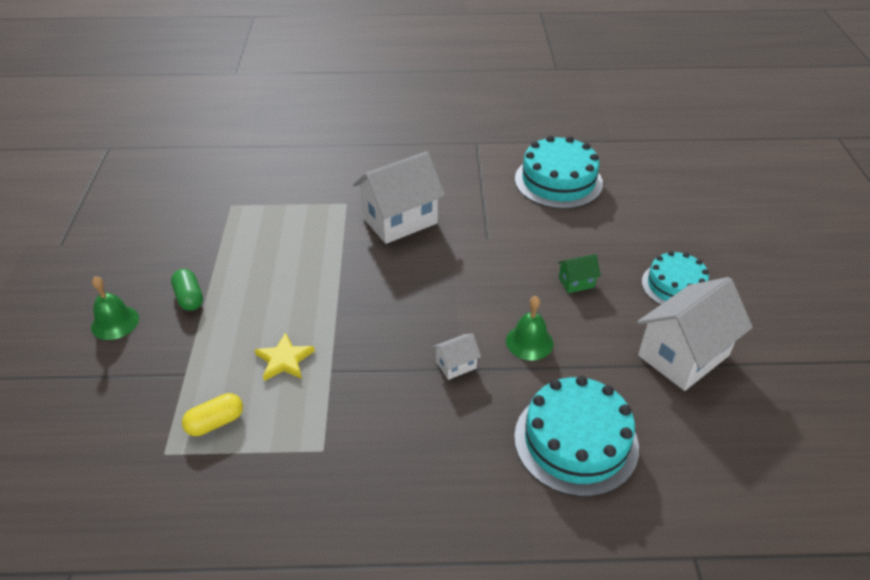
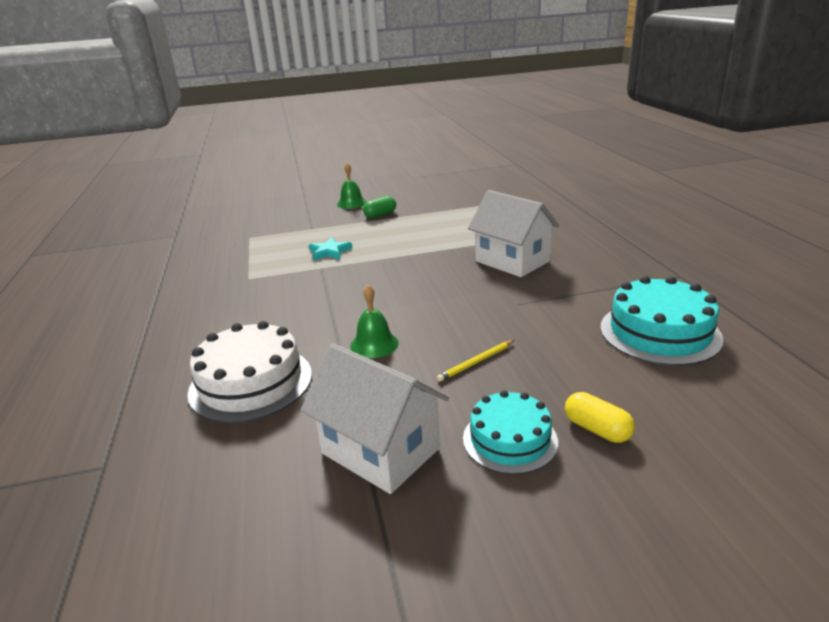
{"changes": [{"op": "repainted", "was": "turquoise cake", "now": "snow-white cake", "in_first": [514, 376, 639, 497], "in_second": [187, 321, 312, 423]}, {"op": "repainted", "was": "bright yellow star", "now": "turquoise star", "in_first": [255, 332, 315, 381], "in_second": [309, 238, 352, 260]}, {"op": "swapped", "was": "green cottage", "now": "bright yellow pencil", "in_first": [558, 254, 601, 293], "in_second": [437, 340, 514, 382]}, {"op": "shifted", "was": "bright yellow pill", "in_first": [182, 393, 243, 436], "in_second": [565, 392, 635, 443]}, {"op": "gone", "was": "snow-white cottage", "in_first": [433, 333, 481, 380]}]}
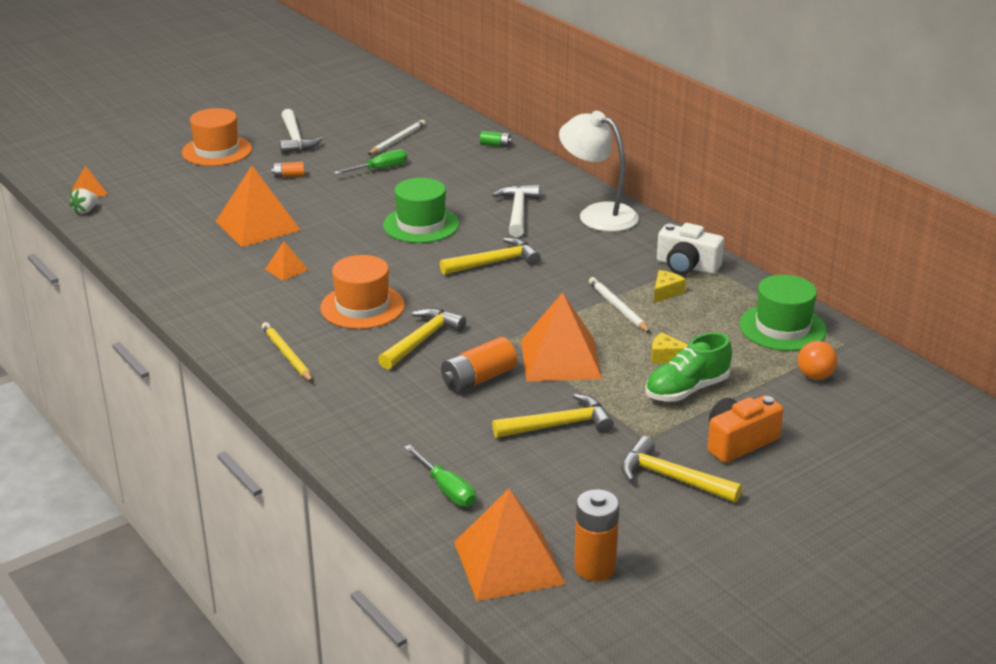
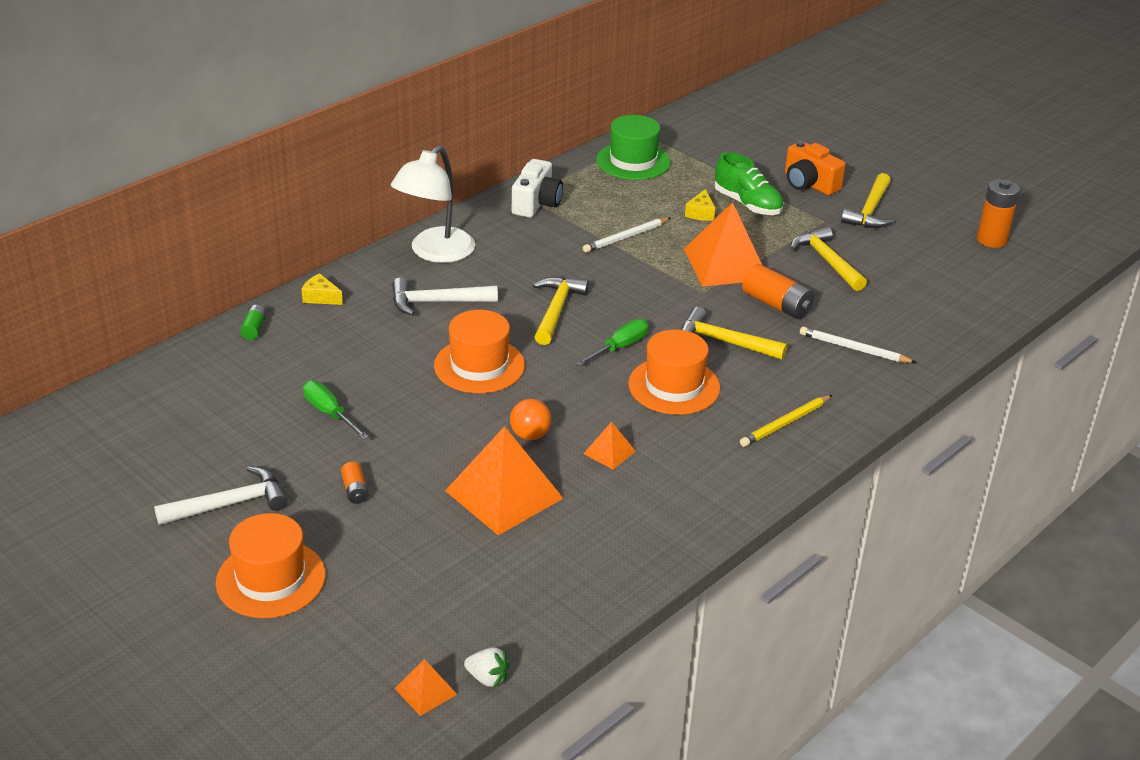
{"changes": [{"op": "shifted", "was": "bright yellow cheese wedge", "in_first": [654, 270, 686, 303], "in_second": [302, 273, 343, 305]}, {"op": "repainted", "was": "green hat", "now": "bright orange hat", "in_first": [383, 178, 459, 243], "in_second": [434, 310, 525, 393]}, {"op": "shifted", "was": "bright orange ball", "in_first": [798, 341, 838, 380], "in_second": [510, 399, 551, 440]}, {"op": "rotated", "was": "bright yellow claw hammer", "in_first": [440, 238, 541, 275], "in_second": [533, 276, 589, 345], "clockwise": 45}, {"op": "shifted", "was": "green screwdriver", "in_first": [404, 445, 476, 507], "in_second": [575, 319, 649, 366]}, {"op": "shifted", "was": "snow-white pencil", "in_first": [368, 120, 426, 155], "in_second": [800, 326, 917, 363]}, {"op": "gone", "was": "bright orange solid pyramid", "in_first": [454, 488, 566, 601]}]}
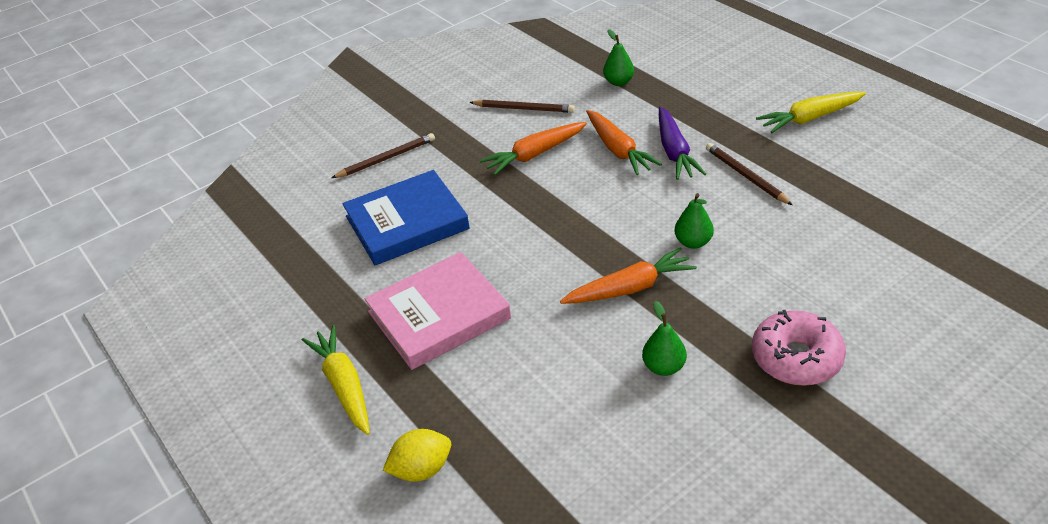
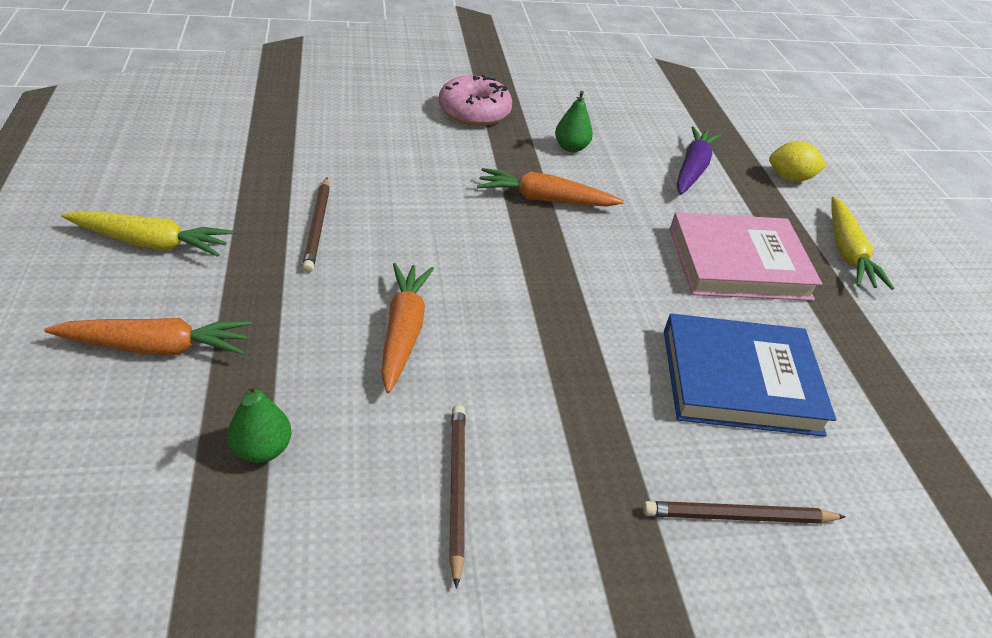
{"changes": [{"op": "shifted", "was": "bright orange root vegetable", "in_first": [480, 122, 587, 175], "in_second": [44, 318, 251, 355]}, {"op": "rotated", "was": "brown pencil", "in_first": [469, 100, 575, 113], "in_second": [449, 405, 466, 589], "clockwise": 45}, {"op": "shifted", "was": "violet root vegetable", "in_first": [659, 107, 706, 180], "in_second": [677, 126, 722, 195]}, {"op": "gone", "was": "green pear fruit", "in_first": [675, 193, 714, 249]}]}
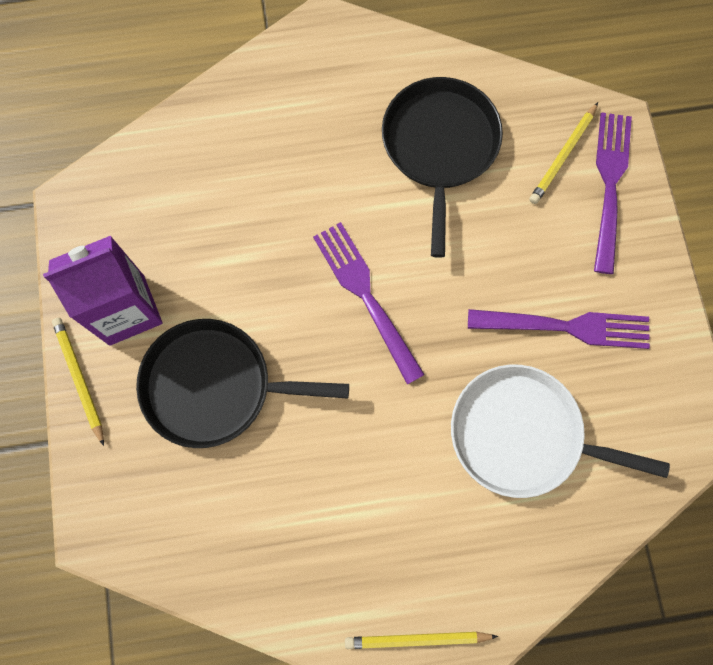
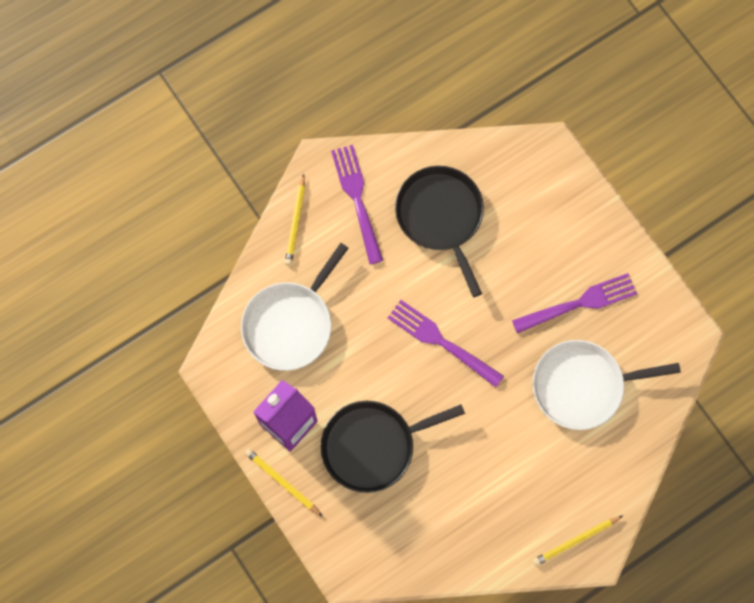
{"changes": [{"op": "new", "now": "snow-white frying pan", "in_second": [241, 243, 349, 371]}, {"op": "shifted", "was": "bright yellow pencil", "in_first": [529, 102, 598, 204], "in_second": [285, 174, 305, 265]}, {"op": "shifted", "was": "violet table fork", "in_first": [594, 112, 632, 274], "in_second": [331, 145, 383, 264]}]}
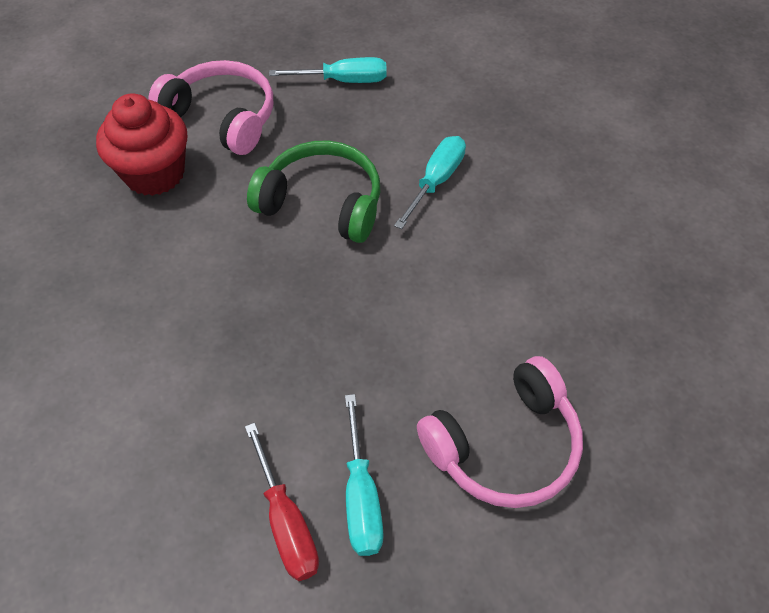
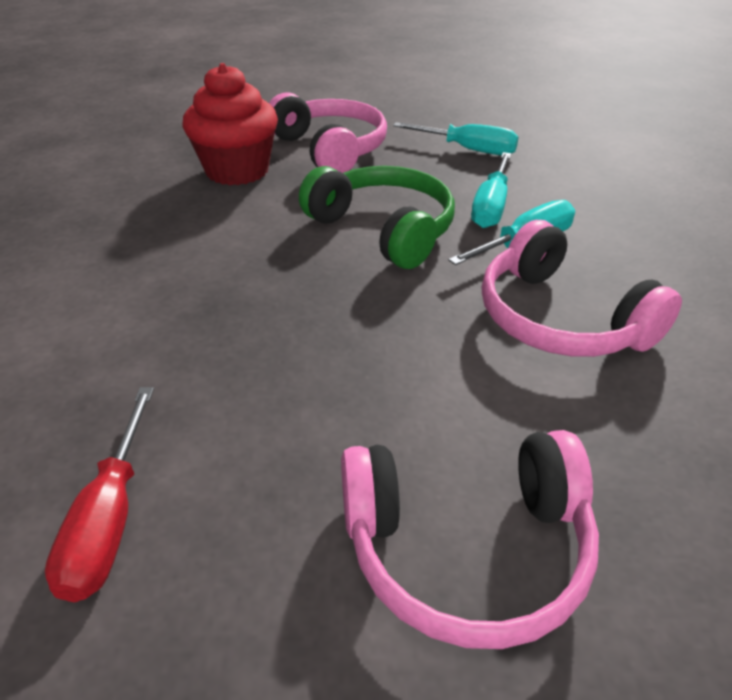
{"changes": [{"op": "shifted", "was": "turquoise screwdriver", "in_first": [345, 394, 383, 556], "in_second": [471, 152, 511, 228]}, {"op": "new", "now": "pink headphones", "in_second": [482, 220, 682, 357]}]}
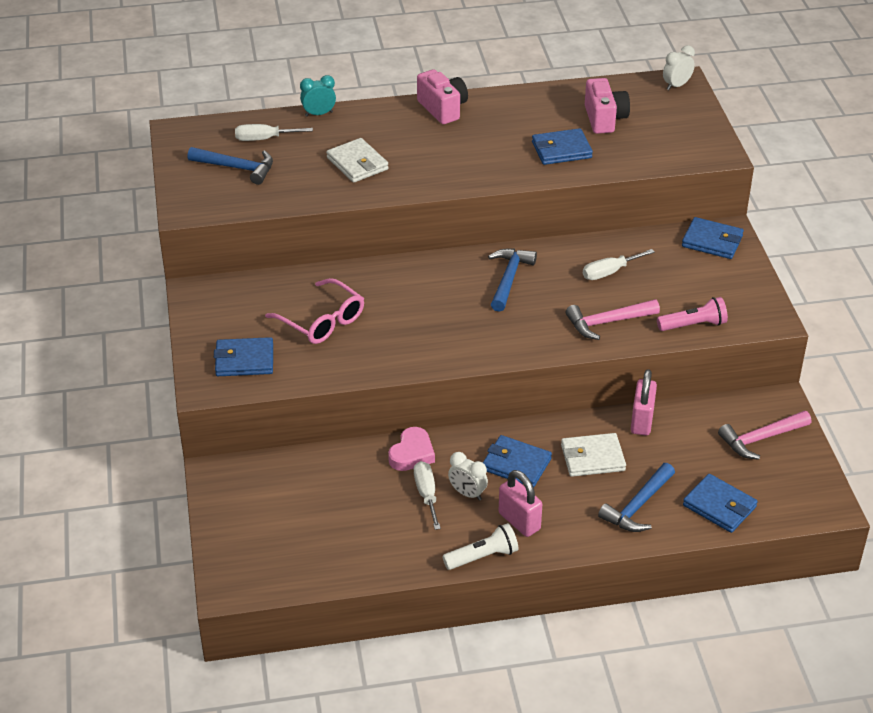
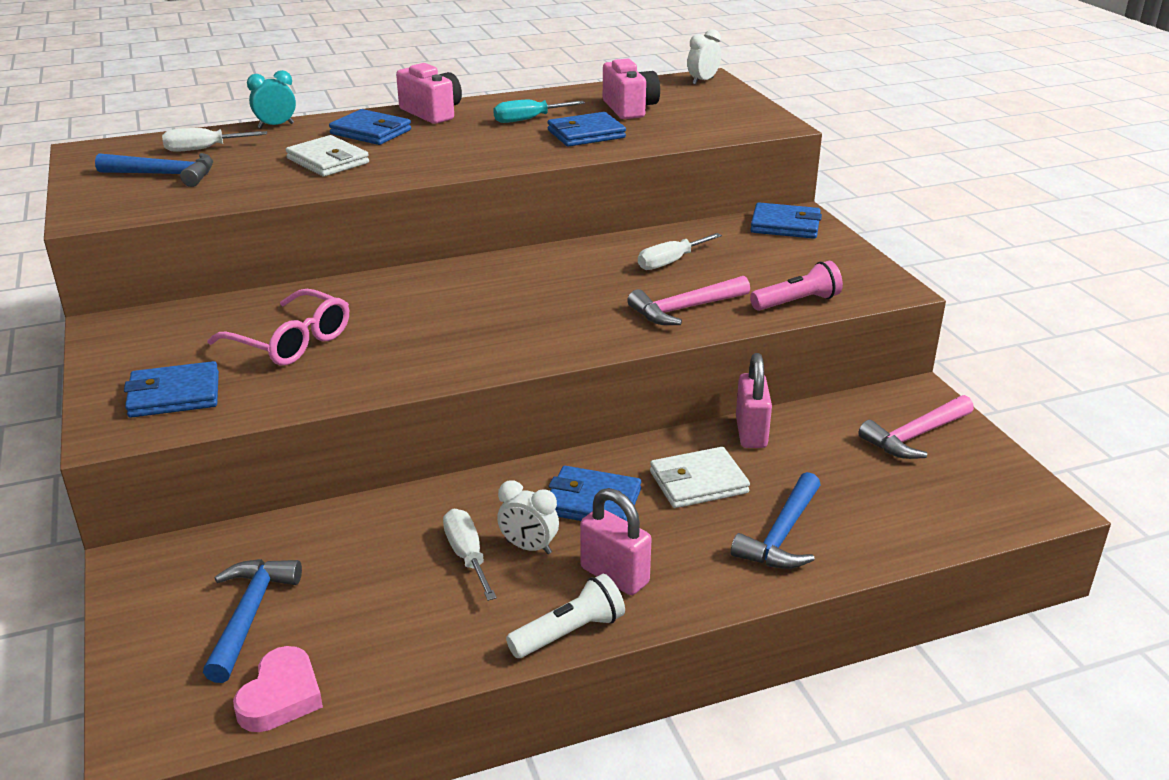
{"changes": [{"op": "shifted", "was": "blue claw hammer", "in_first": [488, 248, 537, 312], "in_second": [203, 559, 302, 683]}, {"op": "shifted", "was": "pink heart shape", "in_first": [388, 427, 435, 471], "in_second": [233, 646, 323, 732]}, {"op": "shifted", "was": "blue billfold", "in_first": [683, 474, 758, 533], "in_second": [329, 109, 411, 145]}, {"op": "new", "now": "turquoise screwdriver", "in_second": [493, 100, 585, 123]}]}
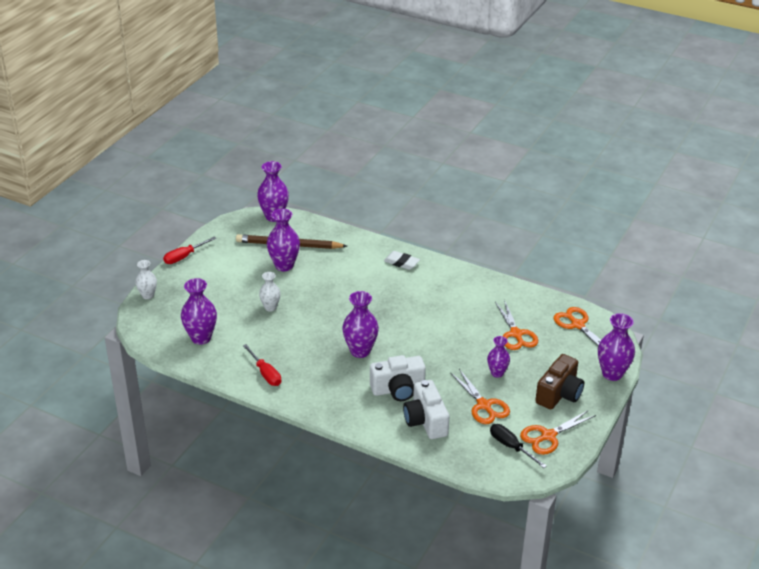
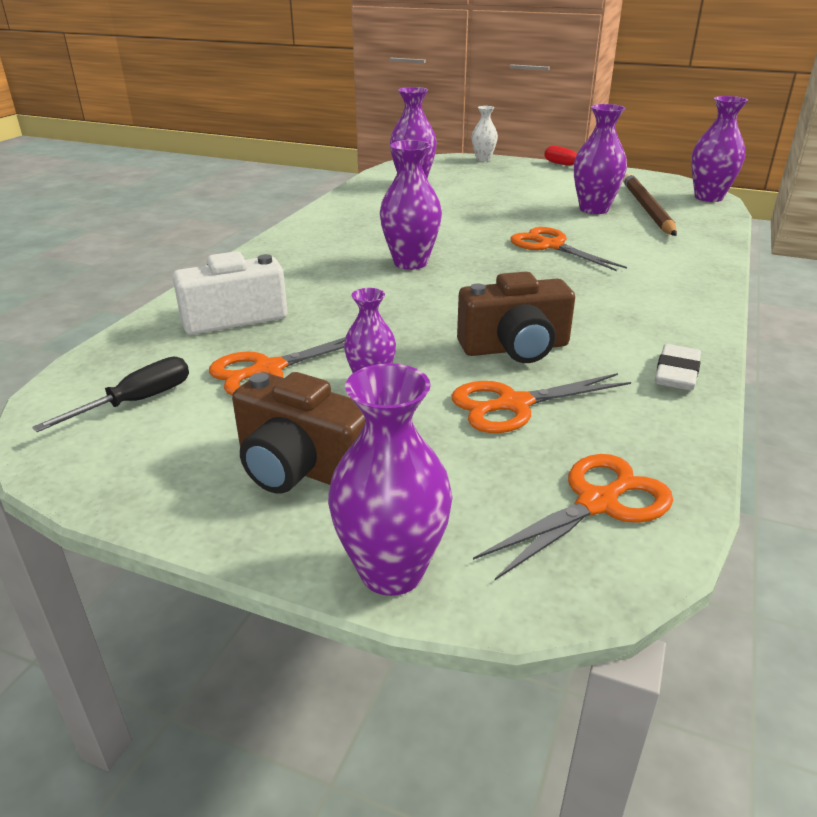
{"changes": [{"op": "new", "now": "brown photo camera", "in_second": [457, 272, 575, 363]}, {"op": "shifted", "was": "bright orange pair of scissors", "in_first": [520, 410, 596, 455], "in_second": [510, 227, 627, 271]}, {"op": "shifted", "was": "snow-white gum eraser", "in_first": [384, 251, 420, 270], "in_second": [655, 344, 701, 391]}, {"op": "gone", "was": "crimson screwdriver", "in_first": [243, 344, 281, 386]}, {"op": "gone", "was": "snow-white vase", "in_first": [259, 272, 281, 312]}, {"op": "gone", "was": "snow-white photo camera", "in_first": [370, 355, 426, 401]}]}
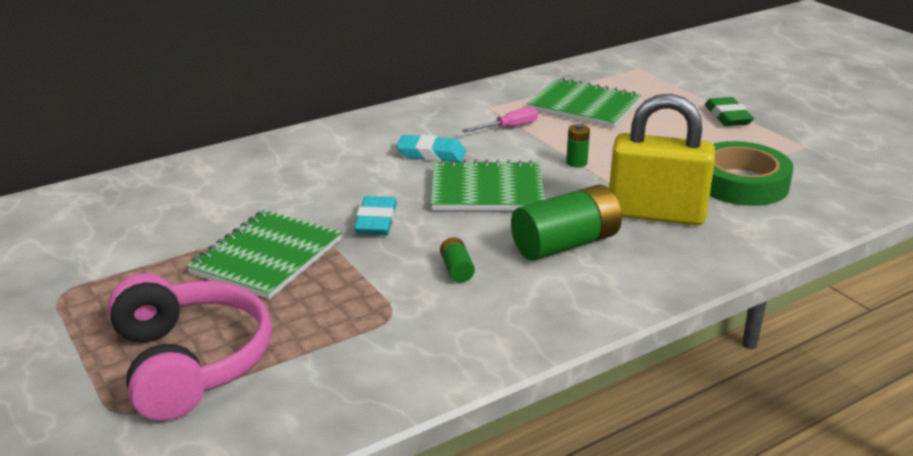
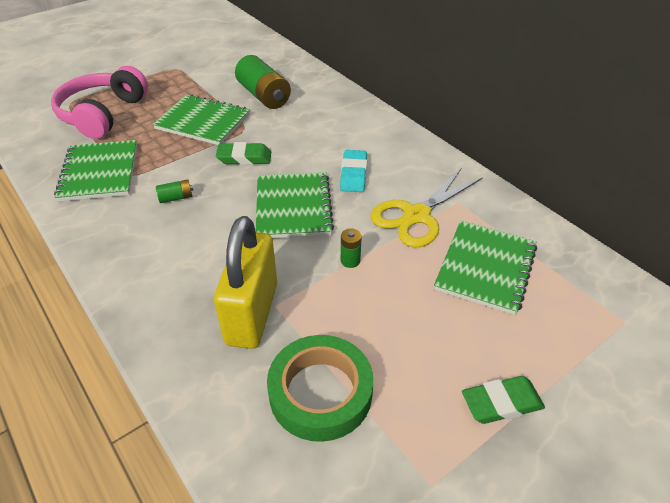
{"changes": [{"op": "rotated", "was": "pink headphones", "in_first": [108, 273, 272, 421], "in_second": [51, 66, 148, 139], "clockwise": 135}, {"op": "new", "now": "green exercise book", "in_second": [54, 140, 137, 202]}, {"op": "repainted", "was": "turquoise gum eraser", "now": "green gum eraser", "in_first": [354, 196, 397, 235], "in_second": [216, 142, 271, 165]}, {"op": "shifted", "was": "green AA battery", "in_first": [511, 184, 622, 261], "in_second": [235, 55, 291, 109]}, {"op": "swapped", "was": "pink screwdriver", "now": "bright yellow pair of scissors", "in_first": [462, 107, 538, 133], "in_second": [370, 169, 483, 248]}]}
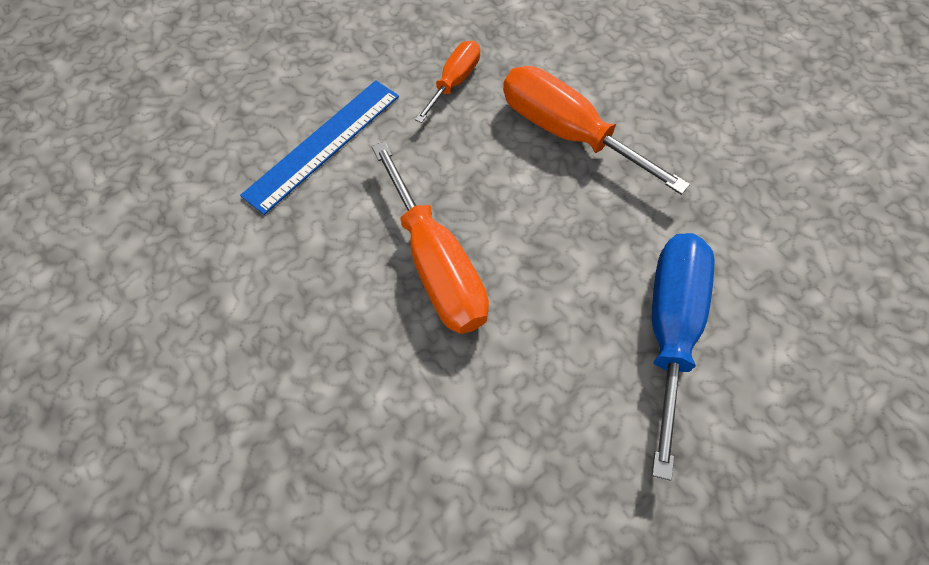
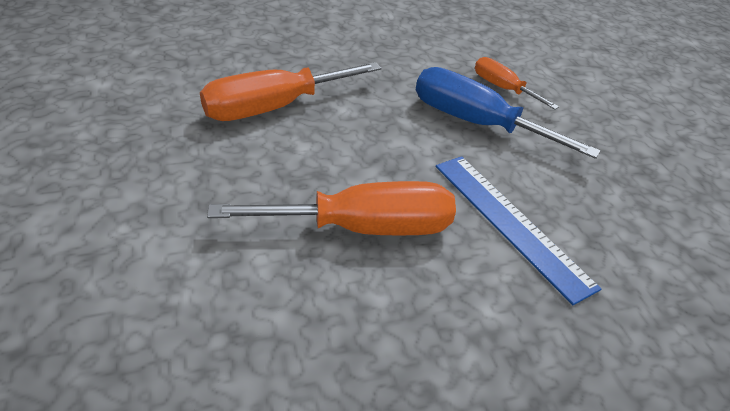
{"changes": [{"op": "shifted", "was": "blue straightedge", "in_first": [240, 80, 399, 215], "in_second": [436, 156, 601, 305]}, {"op": "shifted", "was": "bright orange screwdriver", "in_first": [415, 41, 480, 123], "in_second": [475, 57, 559, 110]}]}
